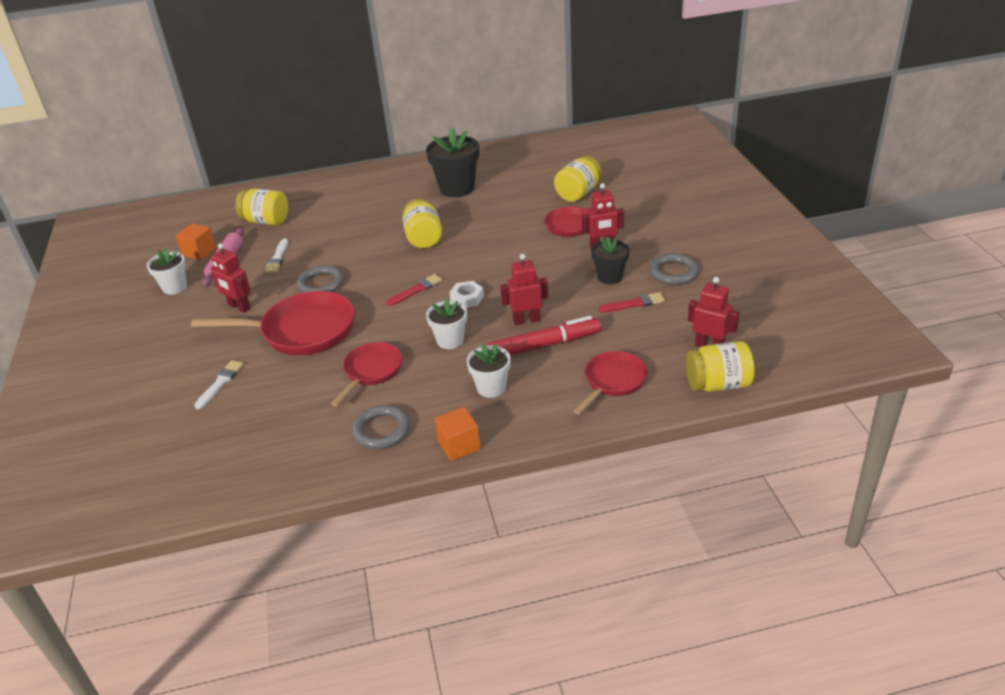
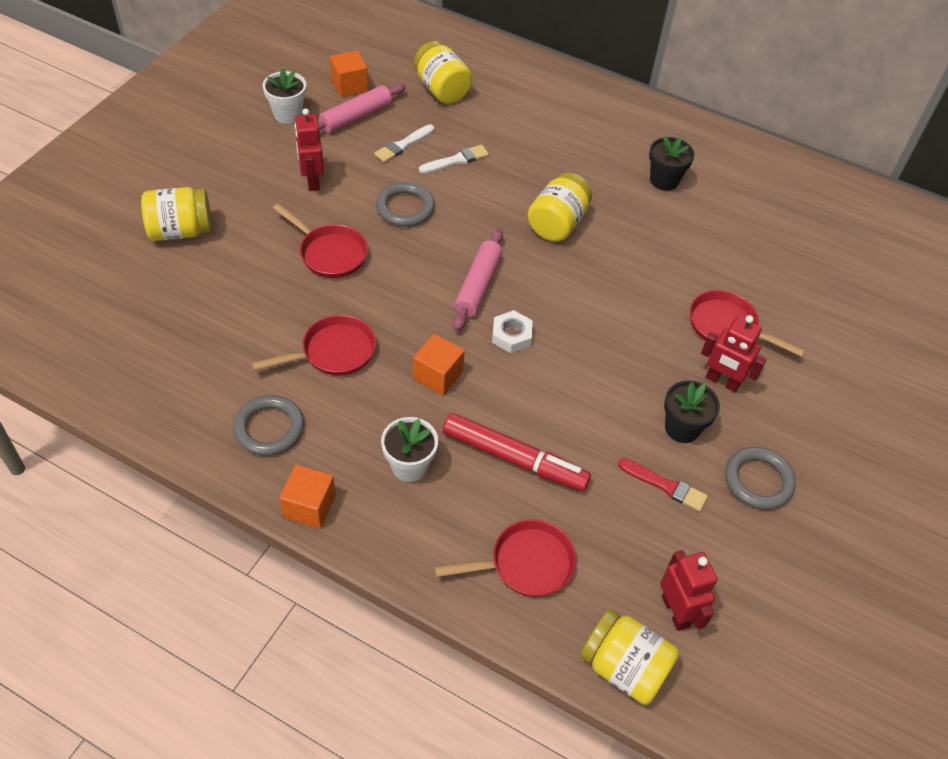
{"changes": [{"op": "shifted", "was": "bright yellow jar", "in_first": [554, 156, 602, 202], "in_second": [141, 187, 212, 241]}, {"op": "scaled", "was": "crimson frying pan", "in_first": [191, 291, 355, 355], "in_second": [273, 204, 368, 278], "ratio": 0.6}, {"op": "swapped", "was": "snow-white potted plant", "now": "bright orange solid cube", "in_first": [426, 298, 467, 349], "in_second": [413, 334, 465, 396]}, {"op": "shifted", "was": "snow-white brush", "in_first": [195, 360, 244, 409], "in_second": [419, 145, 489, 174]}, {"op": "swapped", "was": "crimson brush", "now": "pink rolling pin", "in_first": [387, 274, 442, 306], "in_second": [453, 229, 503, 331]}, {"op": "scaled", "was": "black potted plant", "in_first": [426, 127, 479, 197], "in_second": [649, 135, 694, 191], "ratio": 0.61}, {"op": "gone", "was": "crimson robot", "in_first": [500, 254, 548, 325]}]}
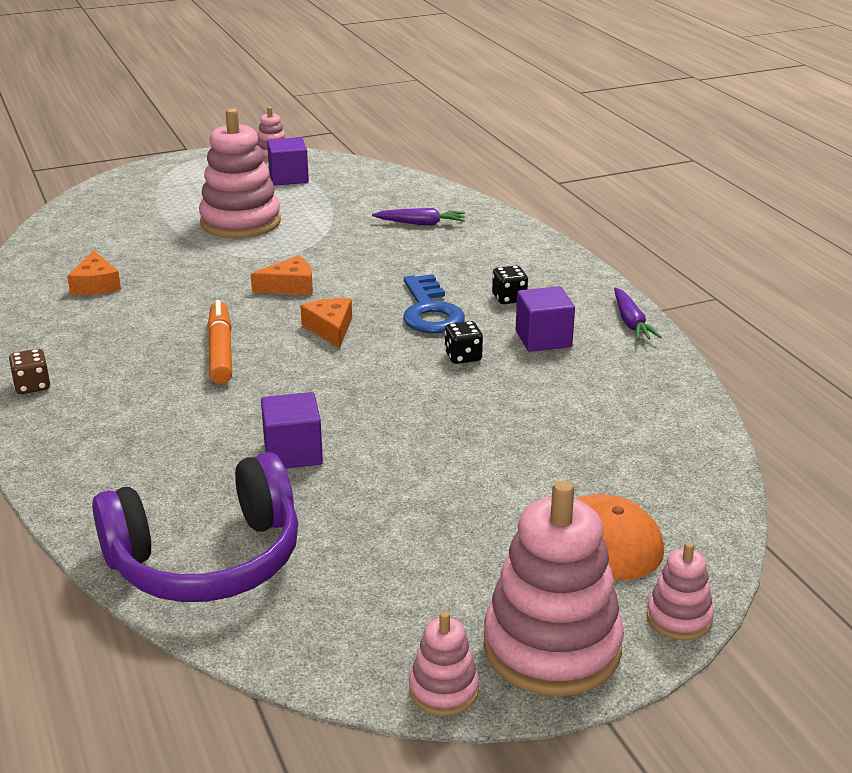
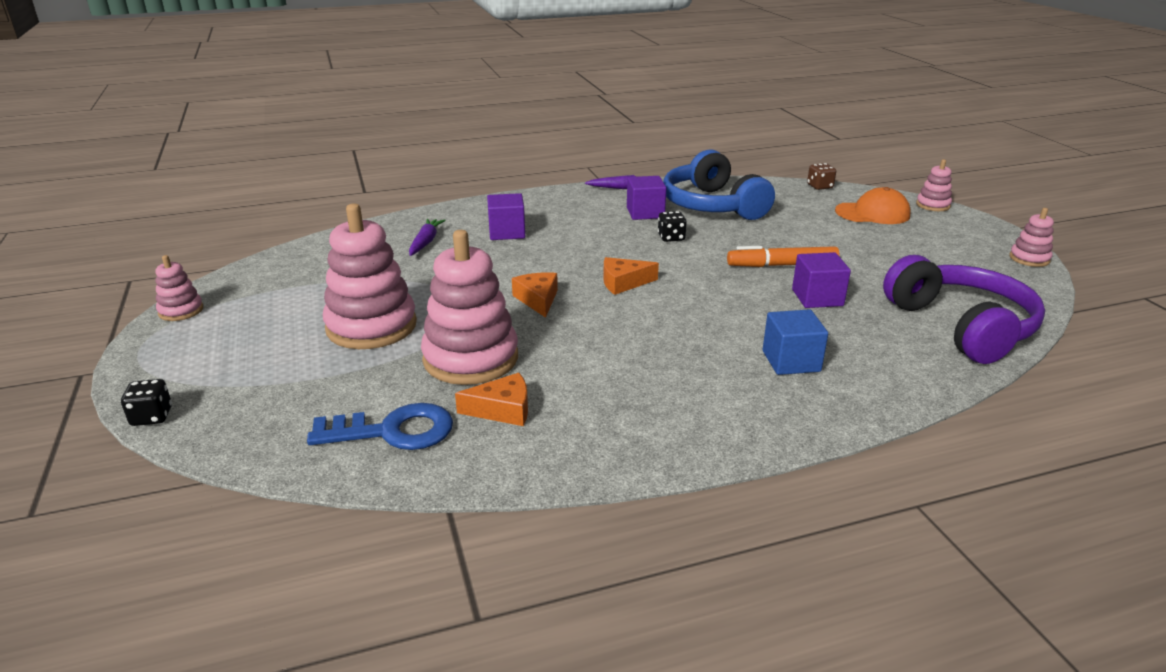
{"changes": [{"op": "shifted", "was": "black game die", "in_first": [492, 265, 528, 304], "in_second": [121, 379, 172, 426]}, {"op": "shifted", "was": "blue key", "in_first": [403, 274, 465, 333], "in_second": [307, 403, 453, 450]}, {"op": "shifted", "was": "pink stacking toy", "in_first": [483, 480, 624, 696], "in_second": [421, 230, 518, 385]}, {"op": "shifted", "was": "violet solid cube", "in_first": [267, 137, 309, 186], "in_second": [487, 193, 525, 240]}, {"op": "new", "now": "blue headphones", "in_second": [663, 150, 775, 220]}, {"op": "shifted", "was": "bright orange marker pen", "in_first": [207, 300, 232, 384], "in_second": [727, 246, 840, 267]}, {"op": "new", "now": "blue solid cube", "in_second": [763, 309, 828, 375]}, {"op": "shifted", "was": "brown game die", "in_first": [9, 349, 50, 394], "in_second": [807, 163, 836, 190]}]}
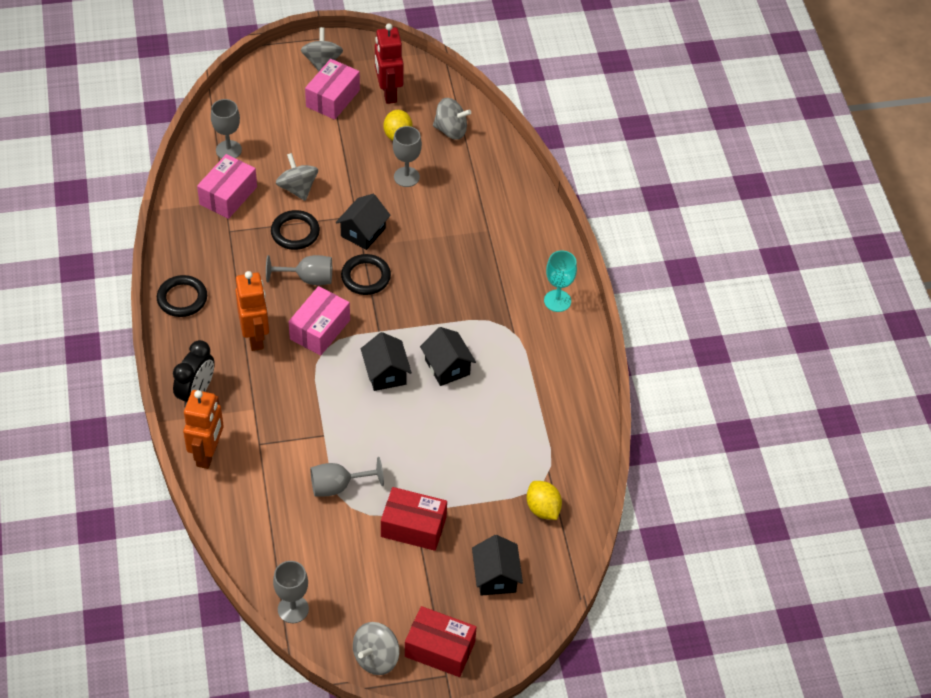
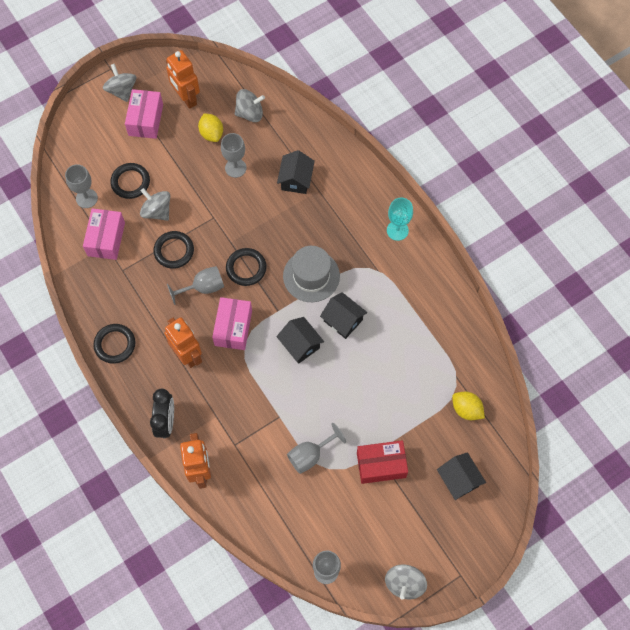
{"changes": [{"op": "new", "now": "black torus", "in_second": [110, 163, 150, 199]}, {"op": "repainted", "was": "crimson robot", "now": "bright orange robot", "in_first": [375, 23, 404, 104], "in_second": [166, 50, 200, 109]}, {"op": "shifted", "was": "black cottage", "in_first": [336, 194, 391, 250], "in_second": [277, 150, 315, 194]}, {"op": "new", "now": "gray hat", "in_second": [283, 246, 340, 302]}, {"op": "gone", "was": "crimson parcel", "in_first": [405, 606, 476, 677]}]}
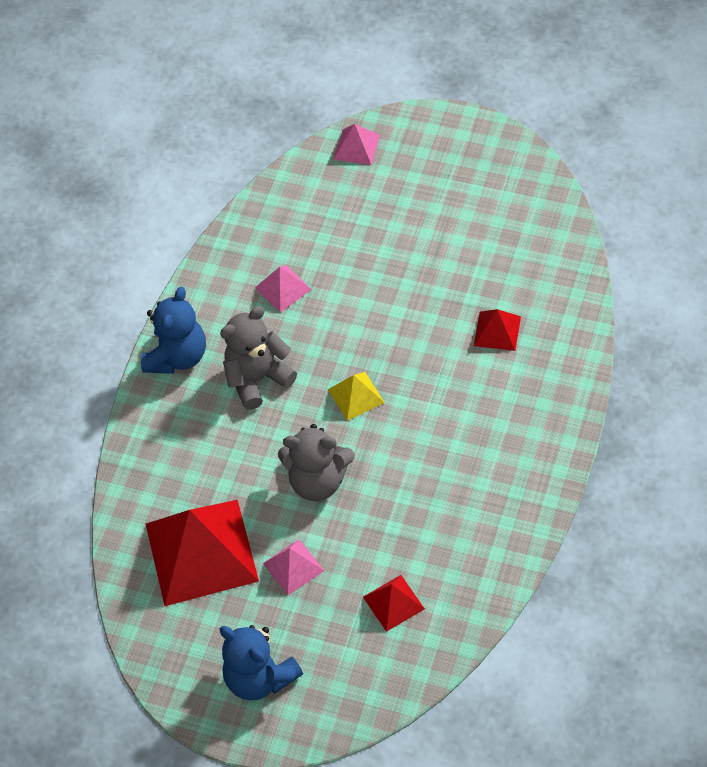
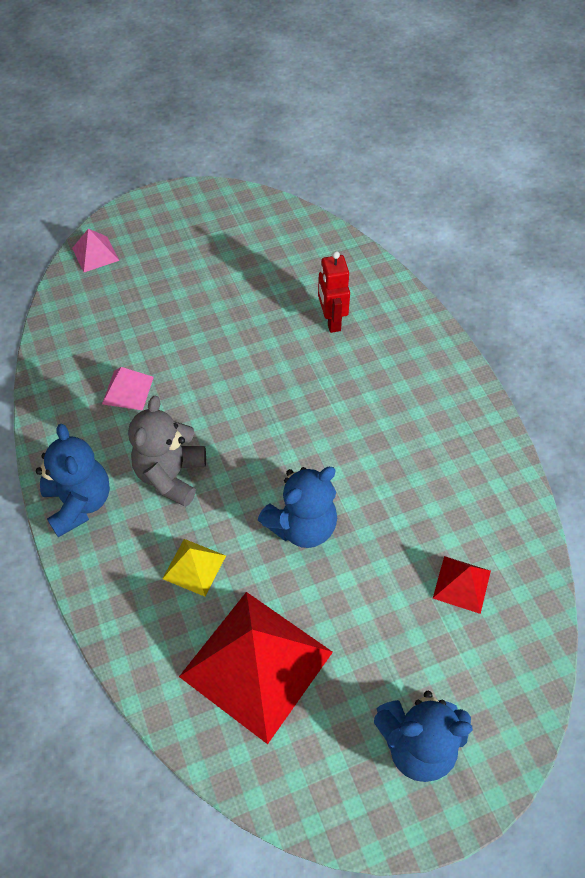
{"changes": [{"op": "shifted", "was": "bright yellow solid pyramid", "in_first": [328, 372, 385, 421], "in_second": [162, 539, 226, 597]}, {"op": "repainted", "was": "gray teddy", "now": "blue teddy", "in_first": [278, 424, 355, 501], "in_second": [258, 467, 337, 548]}, {"op": "swapped", "was": "crimson solid pyramid", "now": "crimson robot", "in_first": [474, 309, 521, 351], "in_second": [318, 251, 350, 333]}, {"op": "gone", "was": "pink solid pyramid", "in_first": [263, 540, 324, 595]}]}
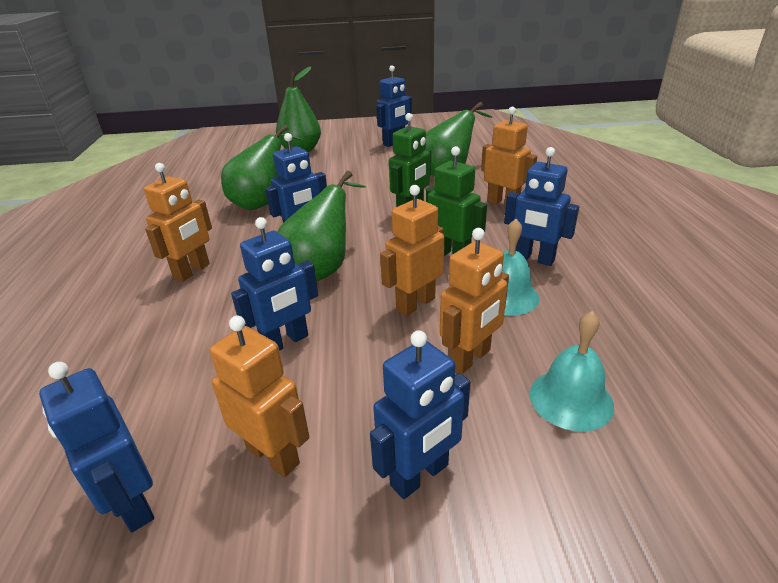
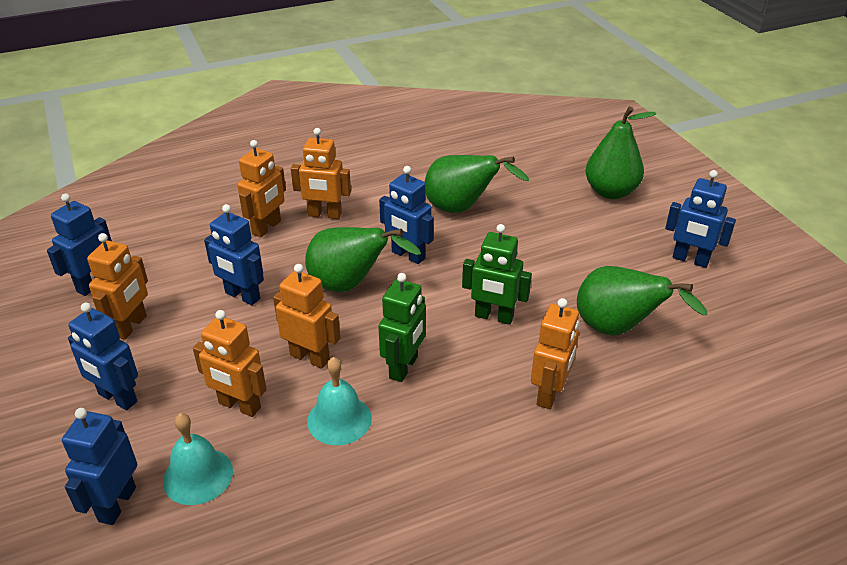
{"changes": [{"op": "shifted", "was": "blue robot", "in_first": [504, 147, 579, 266], "in_second": [62, 408, 137, 525]}, {"op": "new", "now": "bright orange robot", "in_second": [237, 140, 286, 237]}]}
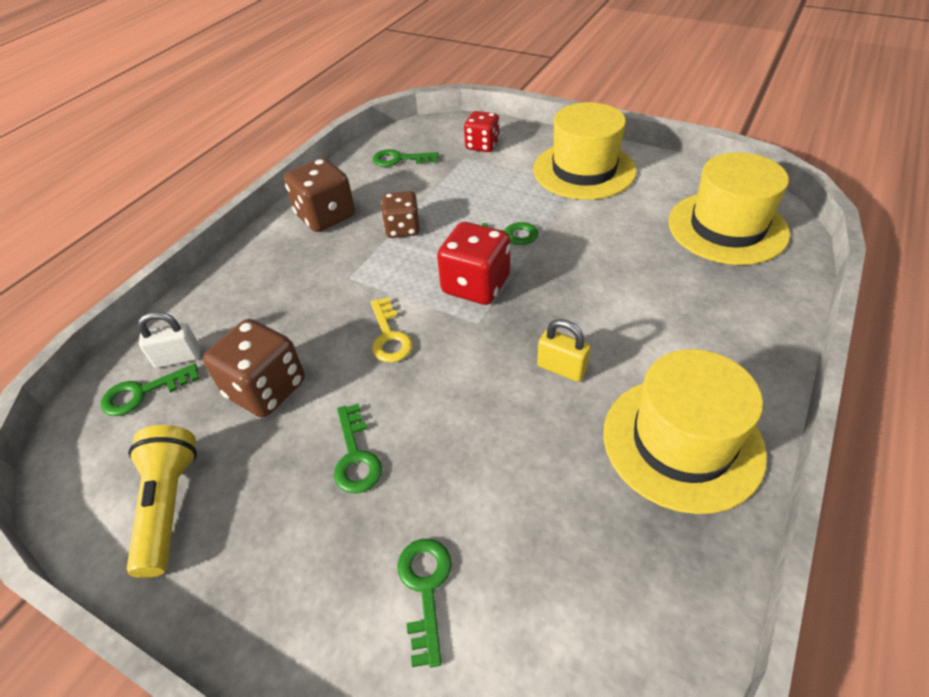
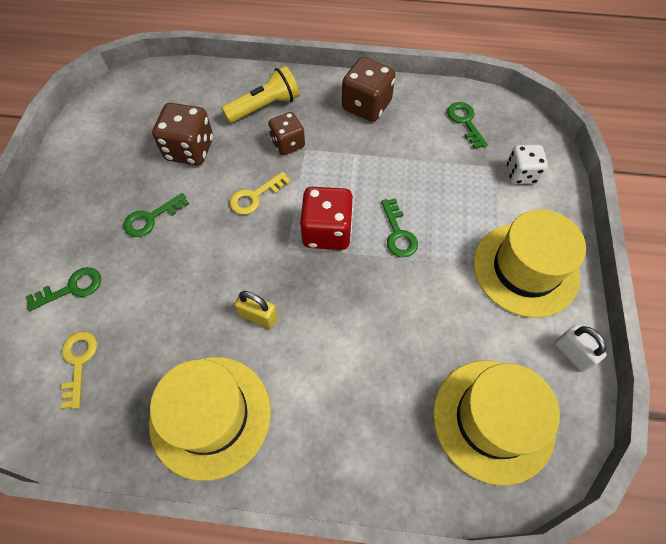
{"changes": [{"op": "new", "now": "bright yellow key", "in_second": [61, 332, 97, 409]}, {"op": "shifted", "was": "bright yellow torch", "in_first": [127, 425, 197, 578], "in_second": [221, 65, 300, 123]}, {"op": "rotated", "was": "bright yellow lock", "in_first": [537, 319, 591, 382], "in_second": [235, 291, 278, 329], "clockwise": -75}, {"op": "shifted", "was": "brown game die", "in_first": [381, 191, 420, 238], "in_second": [268, 112, 305, 155]}, {"op": "repainted", "was": "crimson game die", "now": "snow-white game die", "in_first": [464, 111, 500, 152], "in_second": [507, 145, 548, 184]}, {"op": "shifted", "was": "snow-white lock", "in_first": [137, 311, 200, 368], "in_second": [554, 325, 607, 372]}, {"op": "gone", "was": "green key", "in_first": [101, 364, 199, 416]}]}
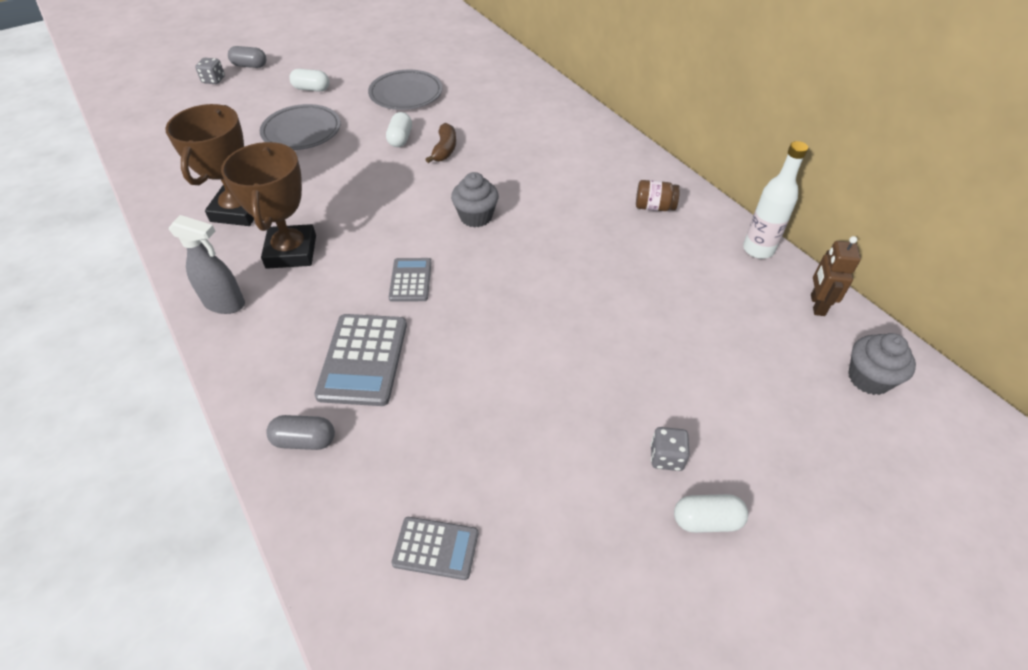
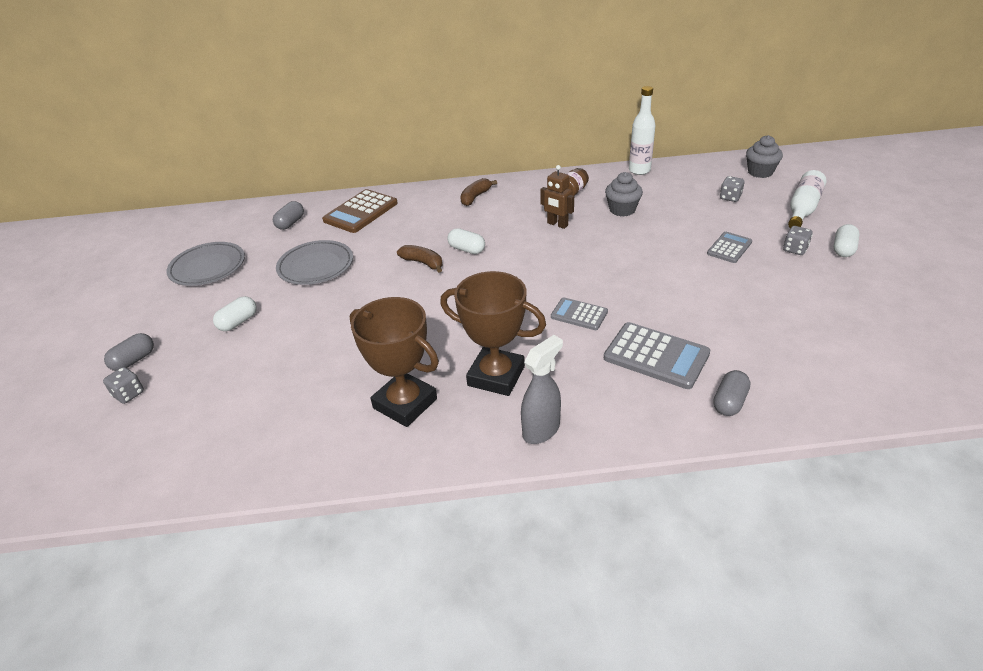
{"changes": [{"op": "shifted", "was": "gray plate", "in_first": [260, 104, 341, 150], "in_second": [166, 242, 245, 286]}, {"op": "new", "now": "gray pill", "in_second": [273, 201, 304, 230]}, {"op": "new", "now": "brown calculator", "in_second": [322, 189, 398, 233]}, {"op": "shifted", "was": "snow-white pill", "in_first": [386, 112, 412, 147], "in_second": [447, 228, 485, 254]}, {"op": "new", "now": "brown toy banana", "in_second": [460, 178, 497, 206]}, {"op": "shifted", "was": "brown robot", "in_first": [811, 236, 861, 316], "in_second": [540, 165, 574, 229]}, {"op": "shifted", "was": "gray fairy cake", "in_first": [451, 172, 499, 228], "in_second": [605, 172, 643, 217]}, {"op": "shifted", "was": "gray calculator", "in_first": [391, 517, 478, 580], "in_second": [707, 232, 752, 263]}, {"op": "new", "now": "gray game die", "in_second": [720, 176, 745, 202]}, {"op": "new", "now": "snow-white flask", "in_second": [788, 170, 826, 228]}]}
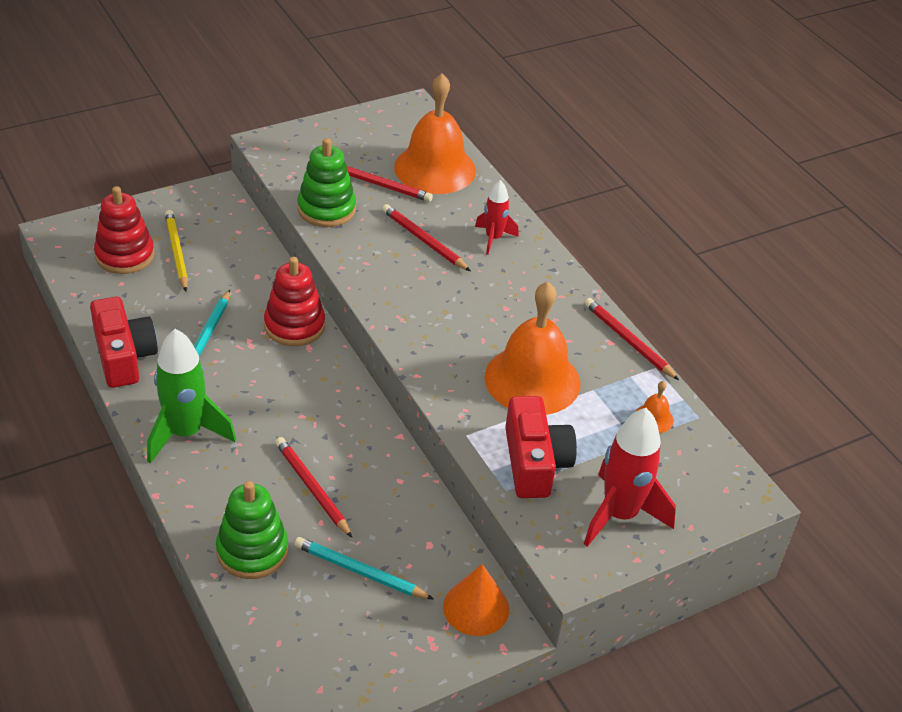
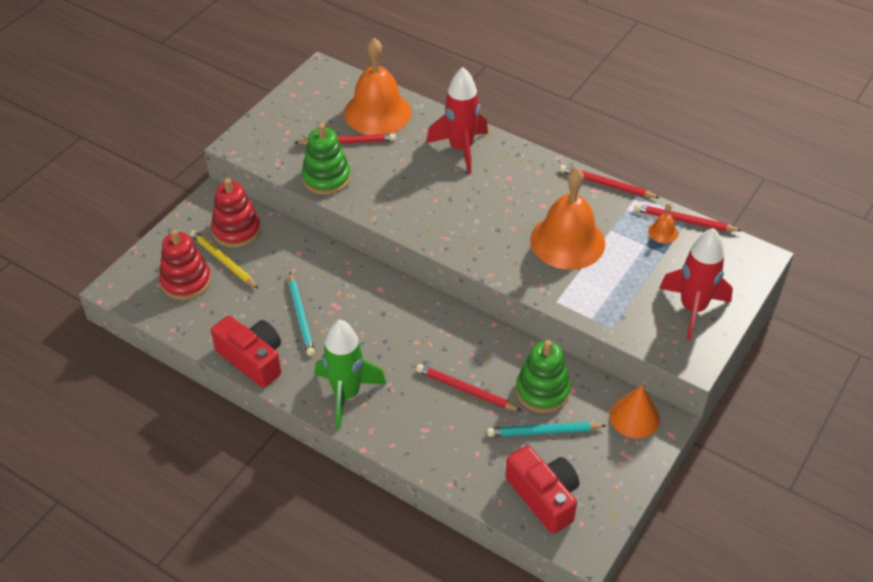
{"changes": [{"op": "shifted", "was": "crimson stacking toy", "in_first": [264, 257, 325, 346], "in_second": [211, 178, 261, 247]}, {"op": "scaled", "was": "crimson rocket", "in_first": [475, 180, 519, 255], "in_second": [426, 67, 488, 174], "ratio": 1.75}, {"op": "shifted", "was": "crimson photo camera", "in_first": [505, 396, 577, 498], "in_second": [505, 446, 579, 534]}, {"op": "shifted", "was": "green stacking toy", "in_first": [216, 481, 288, 579], "in_second": [516, 340, 571, 413]}, {"op": "shifted", "was": "crimson pencil", "in_first": [382, 204, 471, 271], "in_second": [634, 204, 742, 232]}]}
